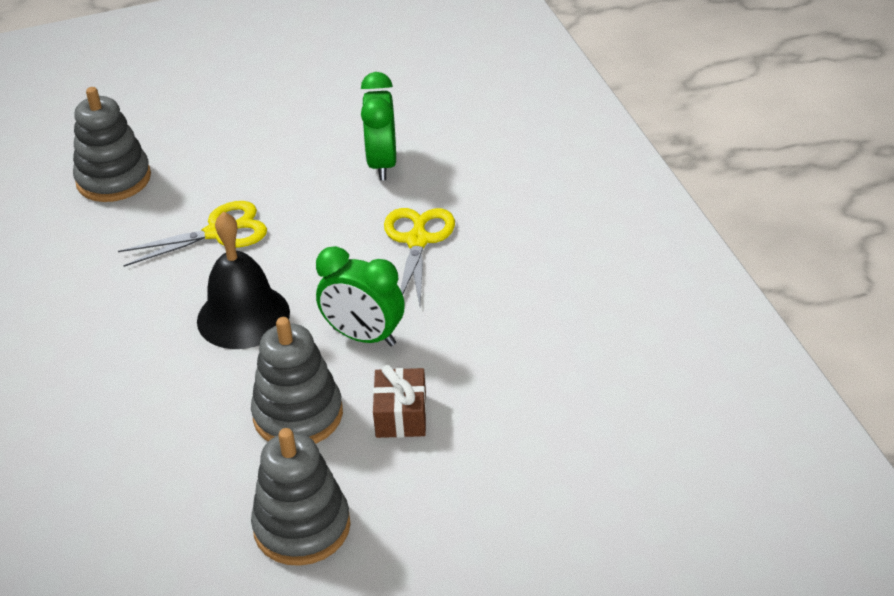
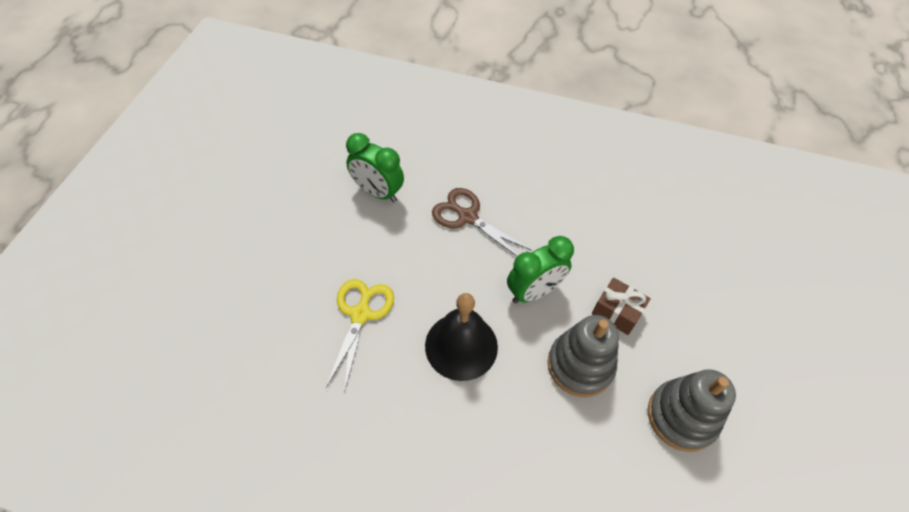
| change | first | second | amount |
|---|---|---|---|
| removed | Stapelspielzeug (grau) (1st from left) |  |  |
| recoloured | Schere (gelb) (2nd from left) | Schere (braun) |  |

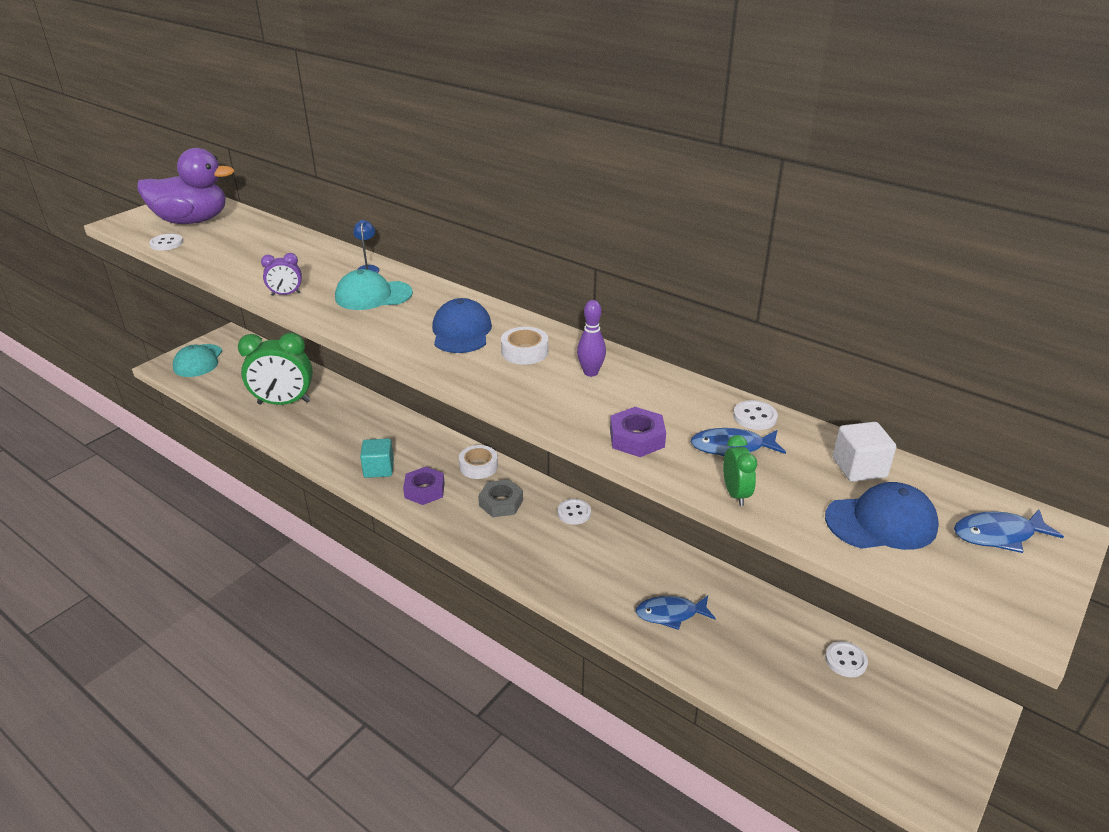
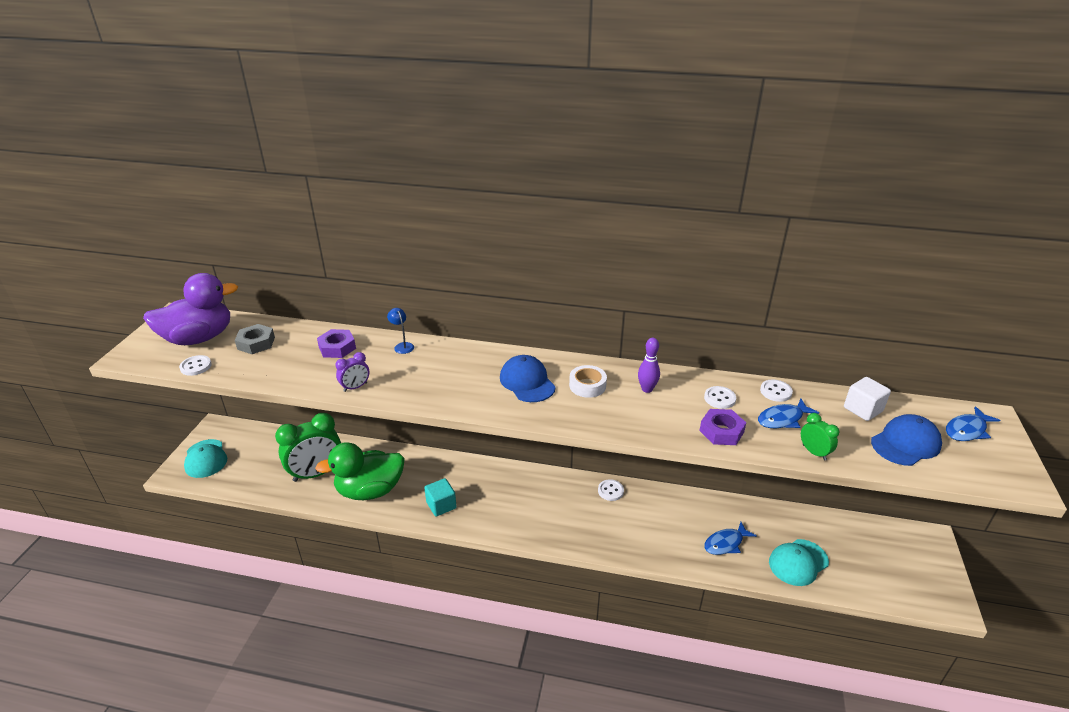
| change | first | second | amount |
|---|---|---|---|
| moved | Kappe (türkis) (2nd from left) |  |  |
| removed | Klebeband (weiß) (1st from left) |  |  |
| moved | Sechskantmutter (lila) (1st from left) |  |  |
| moved | Sechskantmutter (grau) |  |  |
| moved | Knopf (weiß) (4th from left in the first image) | Knopf (weiß) (3rd from left) |  |
| added |  | Ente (grün) |  |

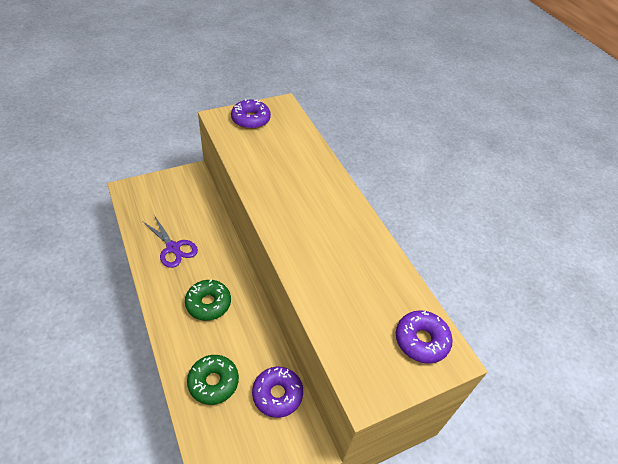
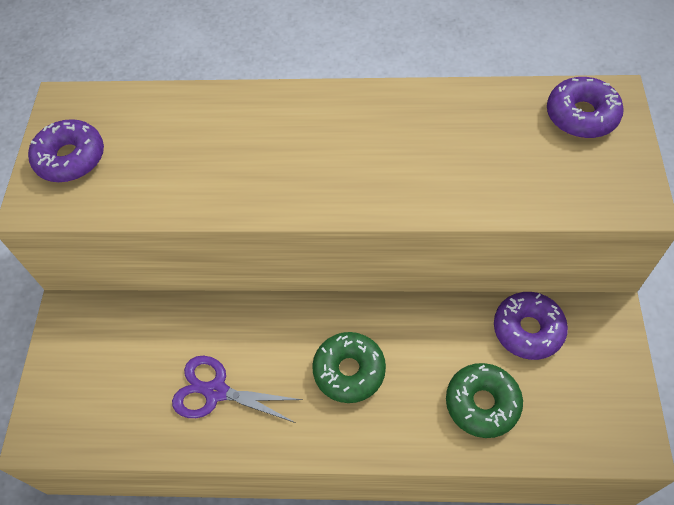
| change | first | second | amount |
|---|---|---|---|
| turned | Schere (lila) |  | 150 degrees counterclockwise |

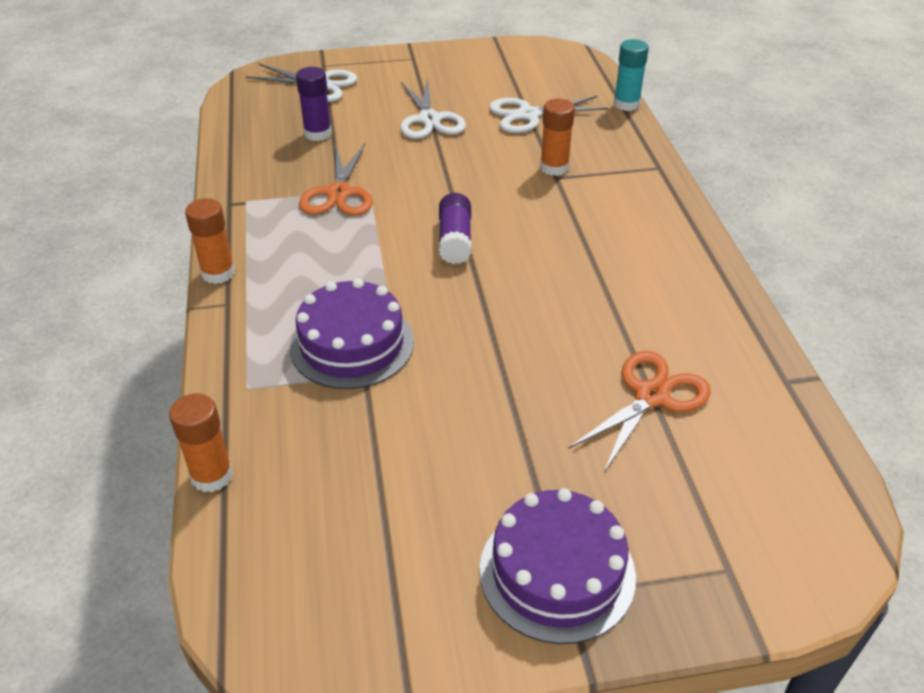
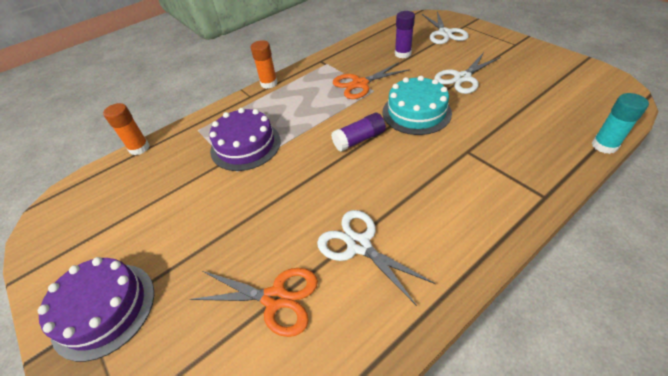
| change | first | second | amount |
|---|---|---|---|
| moved | Schere (weiß) (3rd from left in the first image) | Schere (weiß) (1st from left) |  |
| removed | Klebestift (orange) (3rd from left) |  |  |
| added |  | Kuchen (türkis) |  |

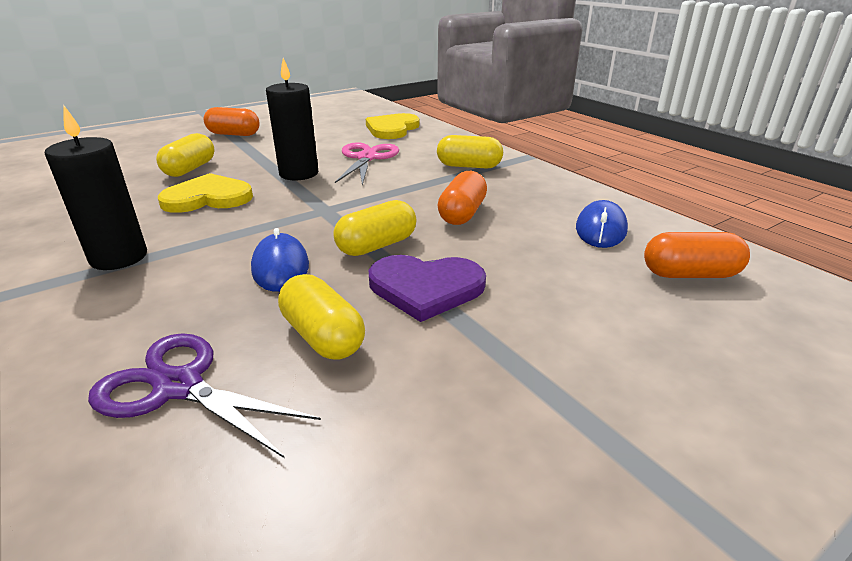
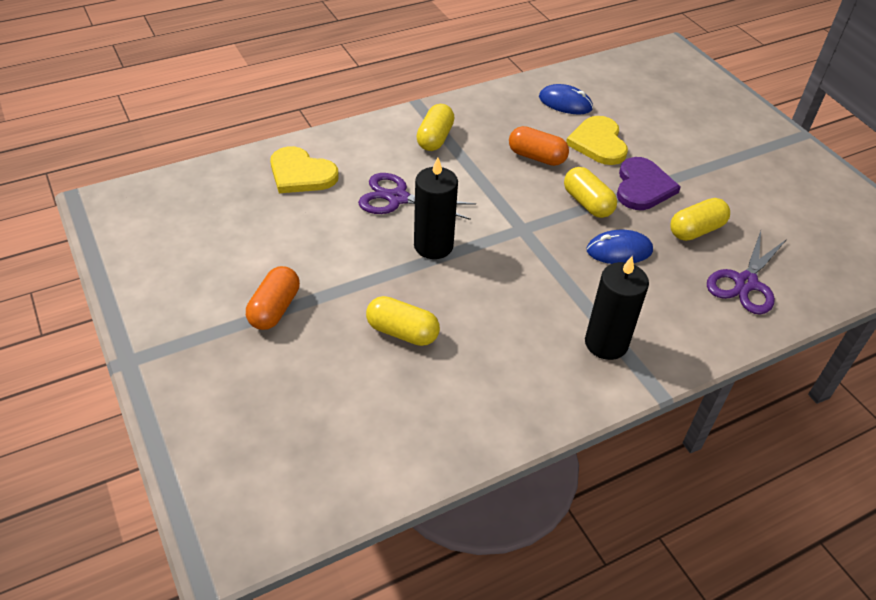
| change | first | second | amount |
|---|---|---|---|
| recoloured | Schere (rosa) | Schere (lila) (1st from left) |  |
| moved | Herz (gelb) (1st from left in the first image) | Herz (gelb) (2nd from left) |  |
| removed | Kapsel (orange) (3rd from left) |  |  |

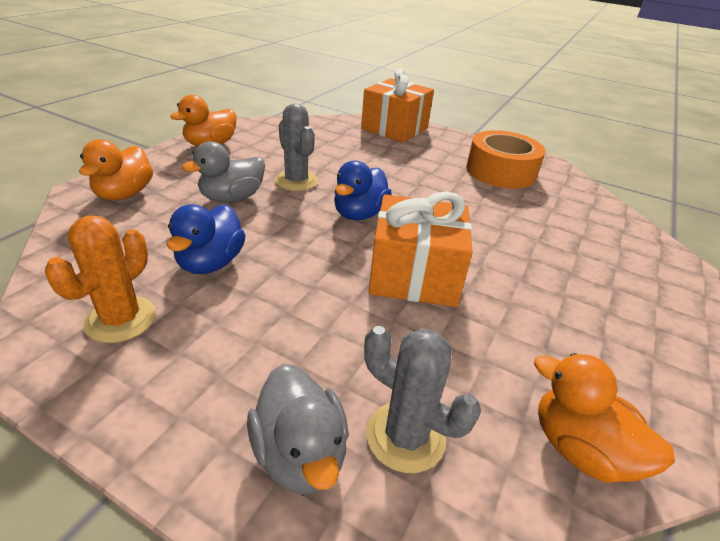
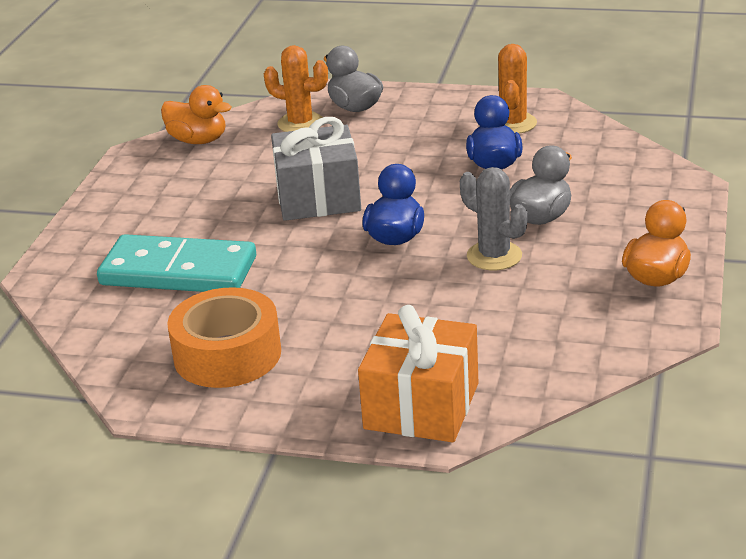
| change | first | second | amount |
|---|---|---|---|
| removed | Ente (orange) (1st from left) |  |  |
| recoloured | Geschenk (orange) (2nd from left) | Geschenk (grau) |  |
| recoloured | Kaktus (grau) (2nd from left) | Kaktus (orange) (1st from left) |  |
| added |  | Dominostein (türkis) |  |

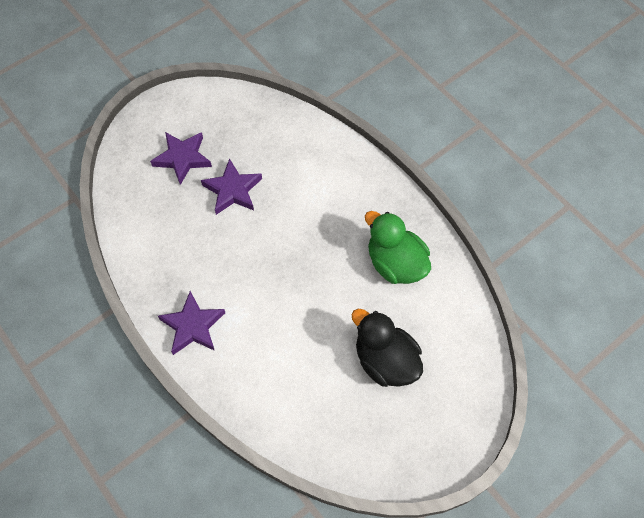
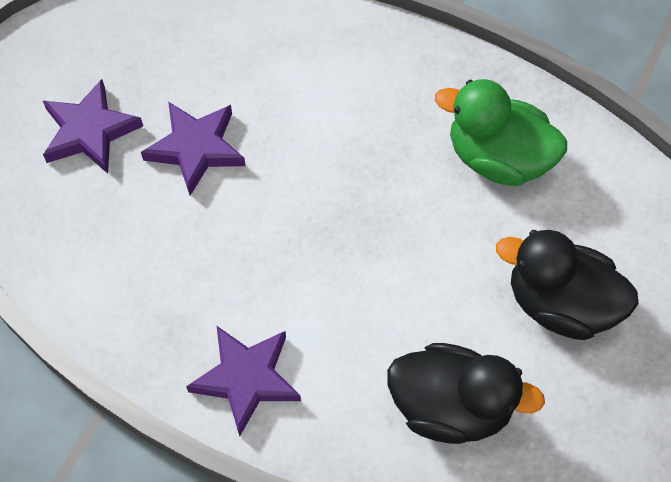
| change | first | second | amount |
|---|---|---|---|
| added |  | Ente (schwarz) (1st from left) |  |

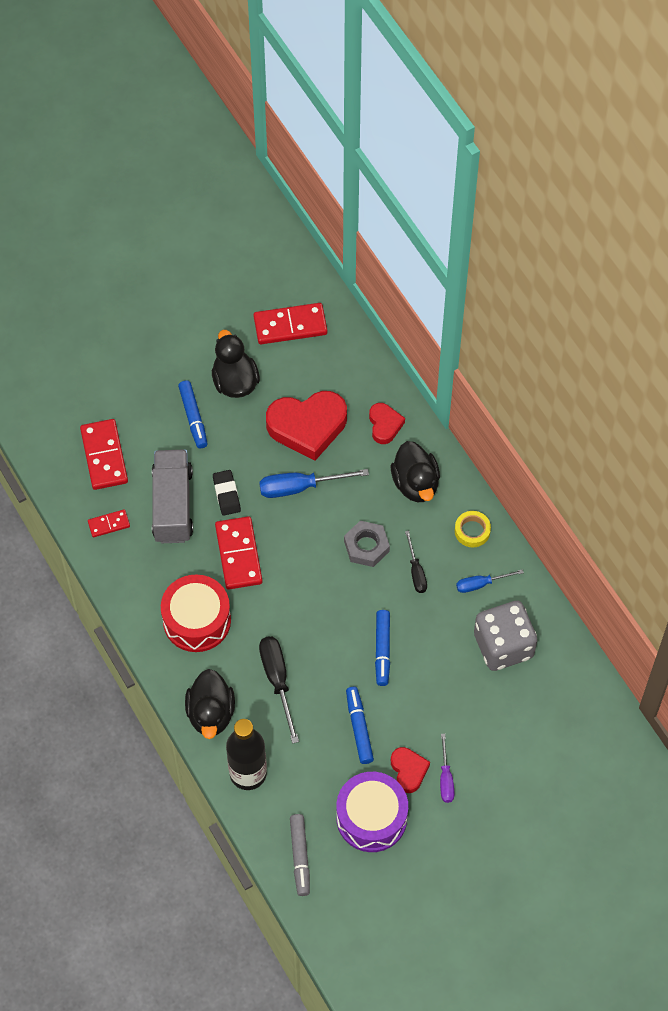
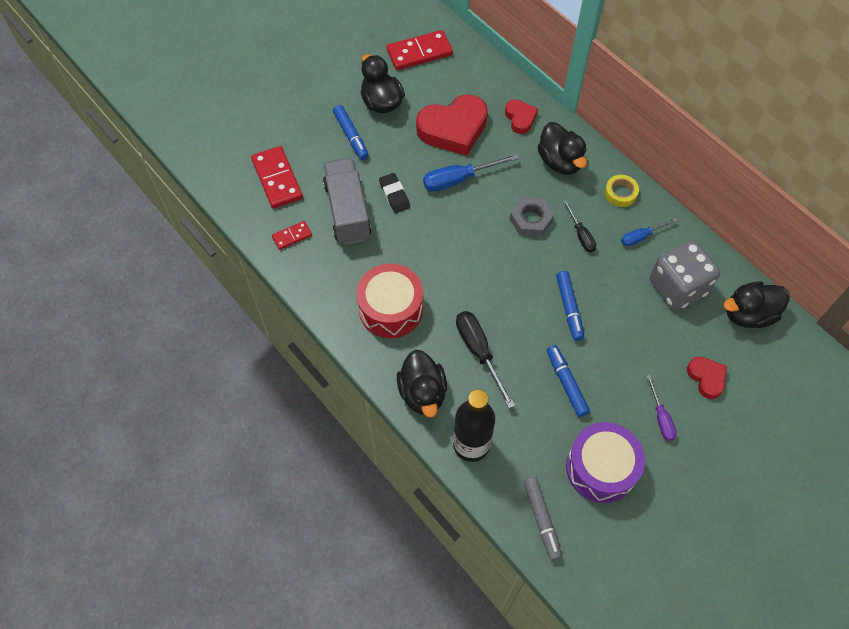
| change | first | second | amount |
|---|---|---|---|
| removed | Dominostein (rot) (3rd from left) |  |  |
| moved | Herz (rot) (3rd from left) |  |  |
| added |  | Ente (schwarz) (4th from left) |  |

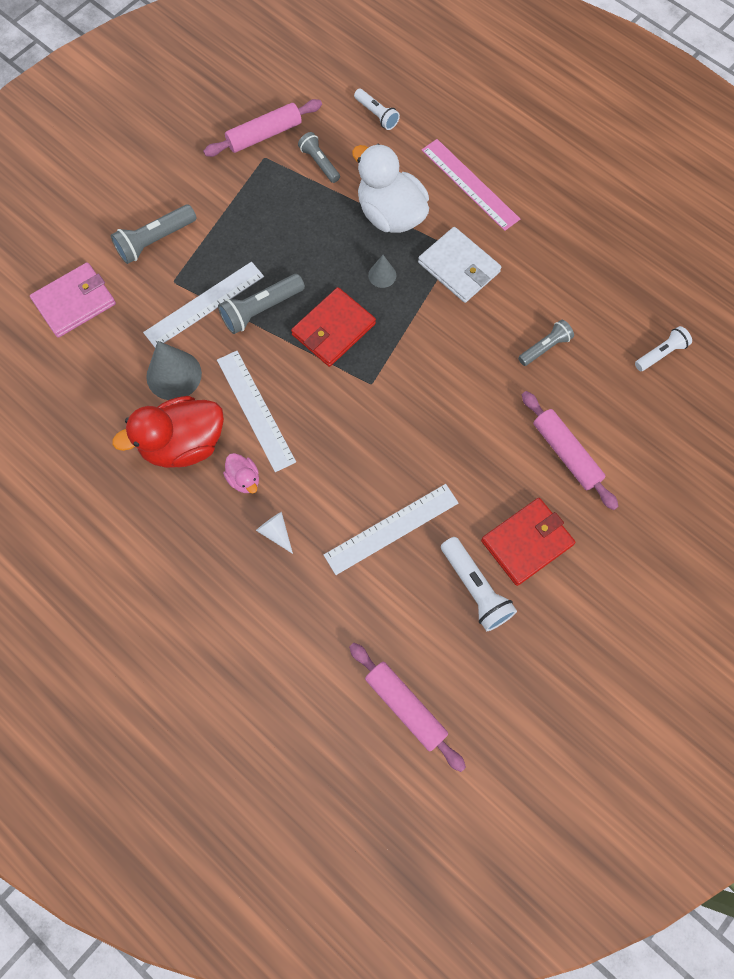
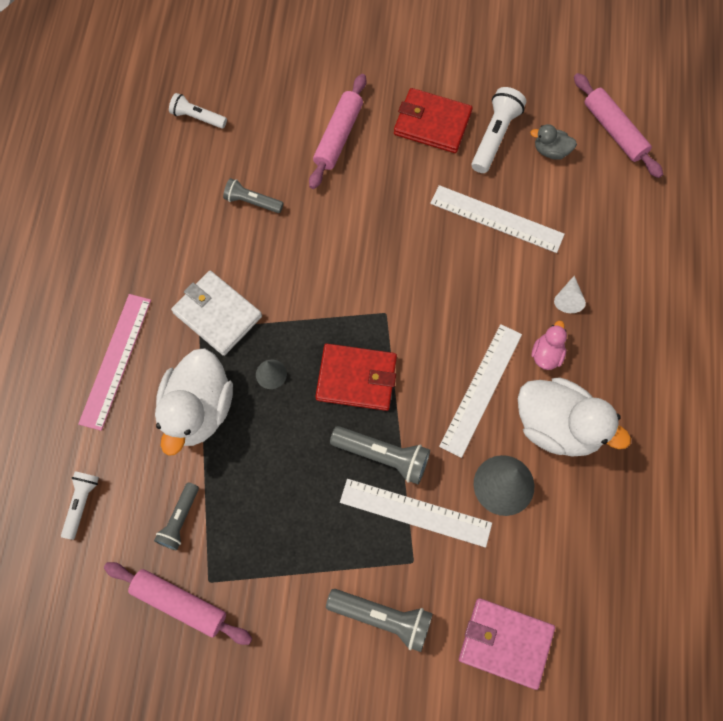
| change | first | second | amount |
|---|---|---|---|
| turned | Geldbörse (weiß) |  | 60 degrees counterclockwise |
| recoloured | Ente (rot) | Ente (weiß) (2nd from left) |  |
| turned | Nudelholz (rosa) (2nd from left in the first image) | Nudelholz (rosa) (3rd from left) | 45 degrees counterclockwise |
| added |  | Ente (grau) |  |

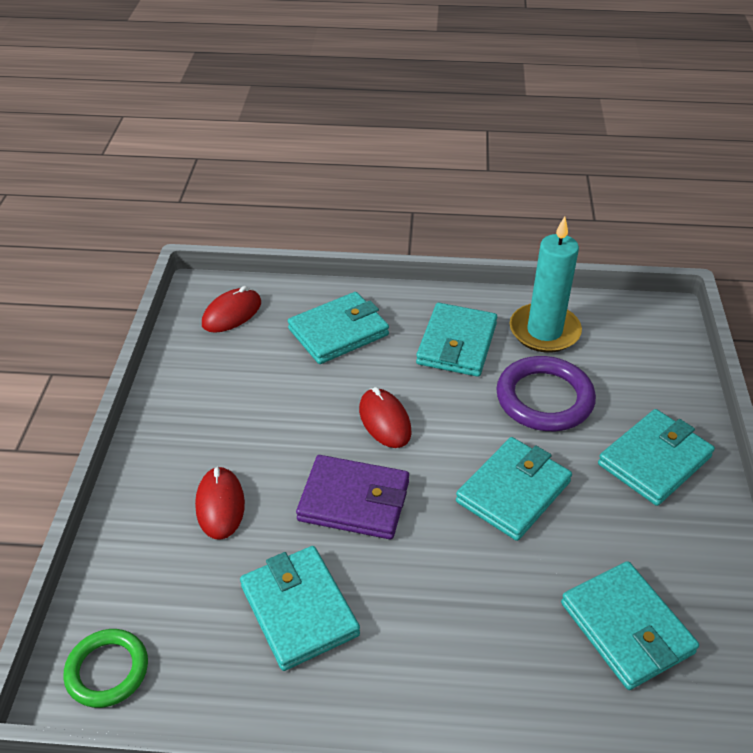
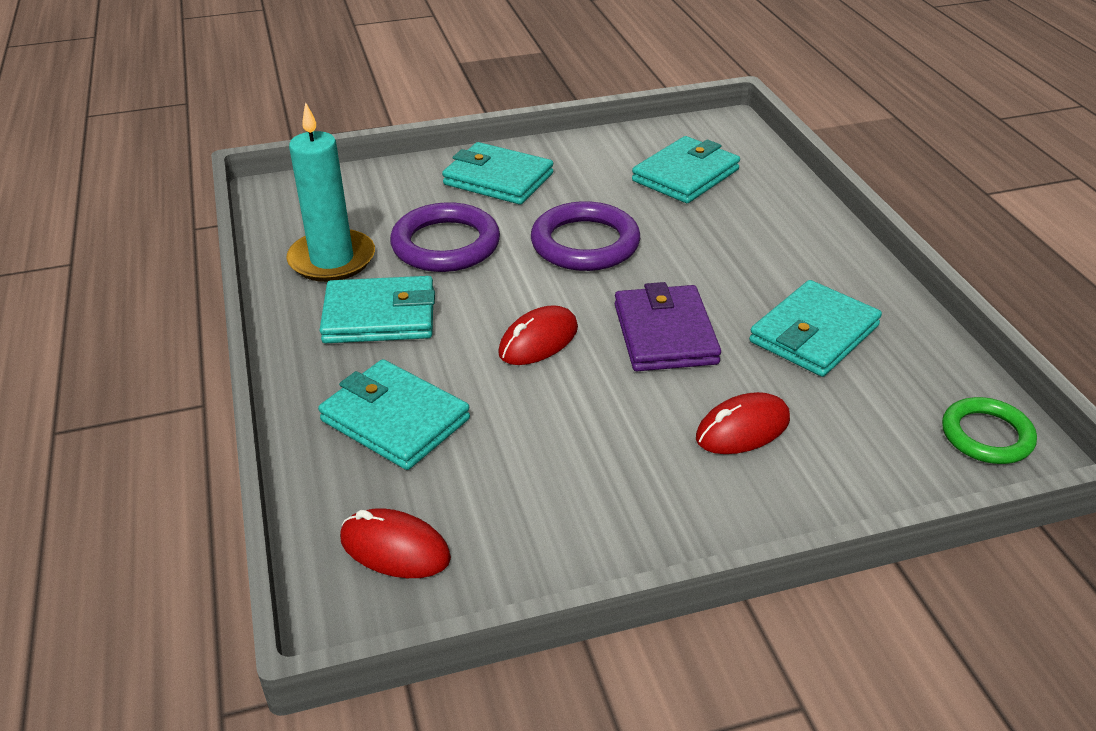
| change | first | second | amount |
|---|---|---|---|
| replaced | Geldbörse (türkis) (4th from left) | Ring (lila) (2nd from left) |  |

